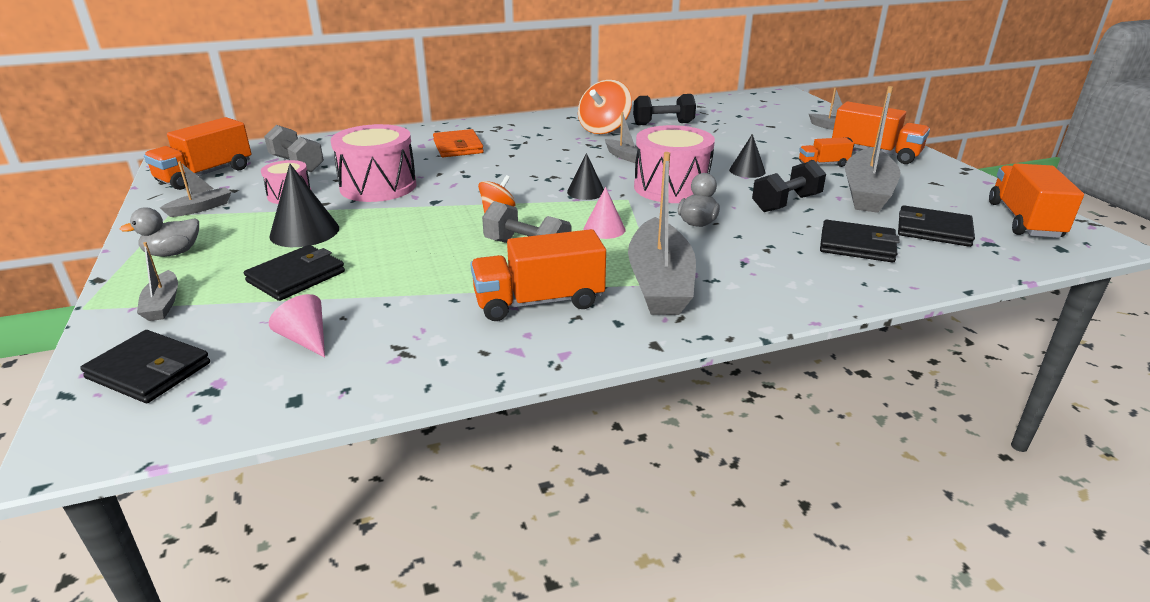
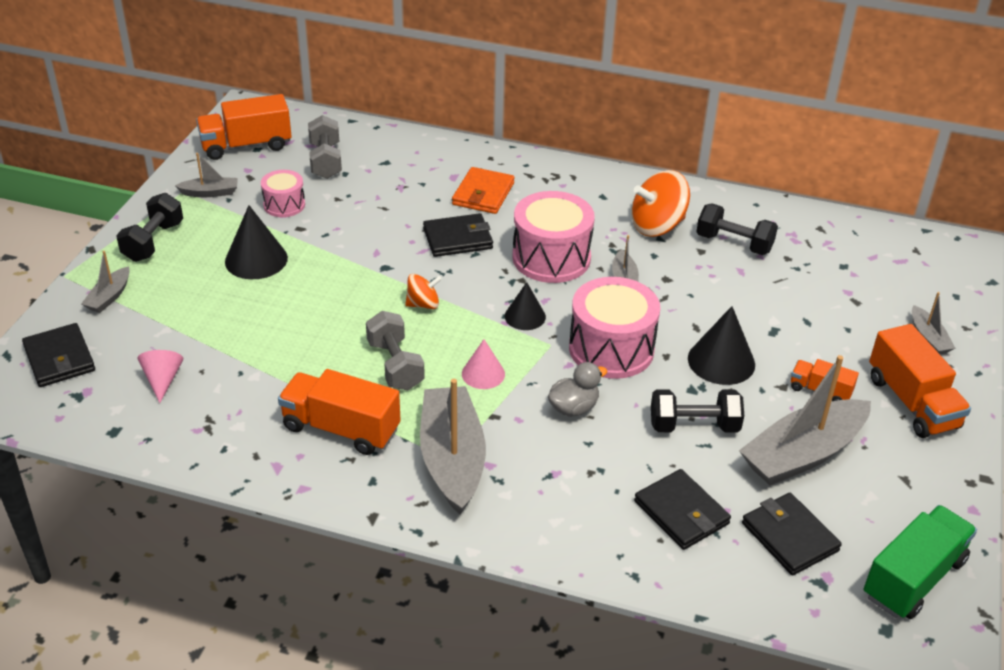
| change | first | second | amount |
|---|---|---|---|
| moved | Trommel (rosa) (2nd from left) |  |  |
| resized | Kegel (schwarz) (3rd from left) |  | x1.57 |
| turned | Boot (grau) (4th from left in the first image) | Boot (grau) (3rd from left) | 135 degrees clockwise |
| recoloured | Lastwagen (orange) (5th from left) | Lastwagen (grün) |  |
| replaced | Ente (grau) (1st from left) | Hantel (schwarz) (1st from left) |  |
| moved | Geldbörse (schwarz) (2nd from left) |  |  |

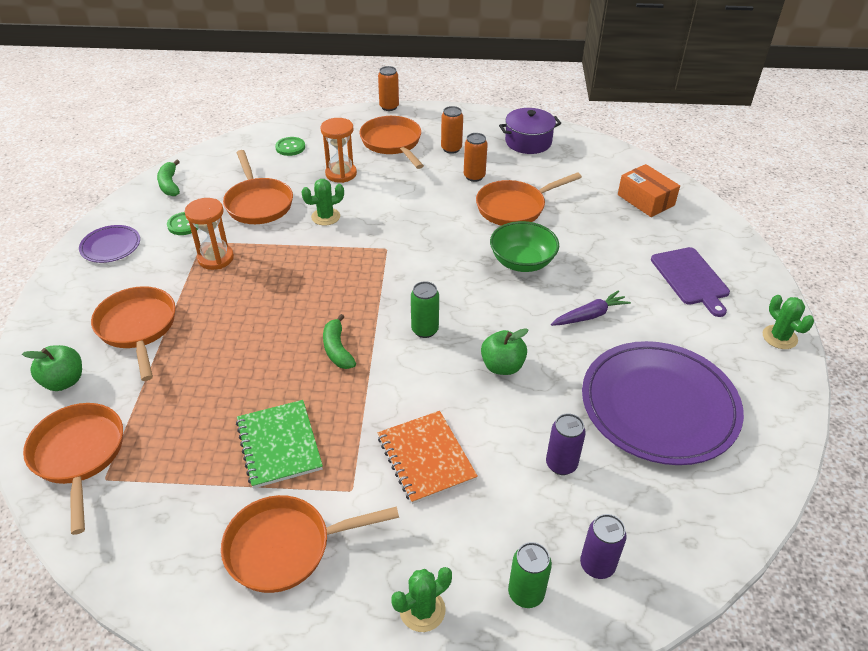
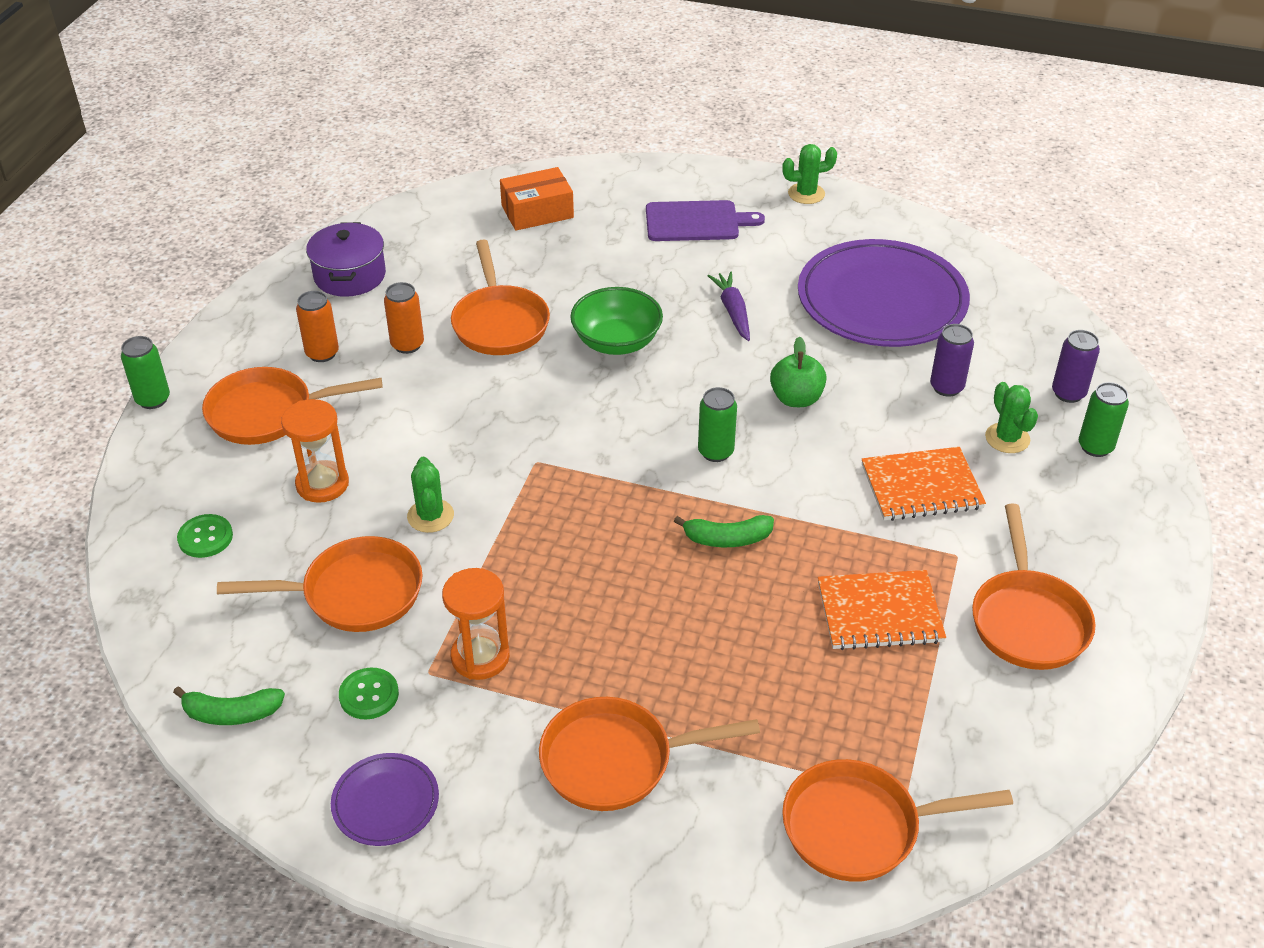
| change | first | second | amount |
|---|---|---|---|
| recoloured | Dose (orange) (1st from left) | Dose (grün) (1st from left) |  |
| removed | Apfel (grün) (1st from left) |  |  |
| recoloured | Notizbuch (grün) | Notizbuch (orange) (1st from left) |  |
| moved | Kaktus (grün) (2nd from left in the first image) | Kaktus (grün) (3rd from left) |  |

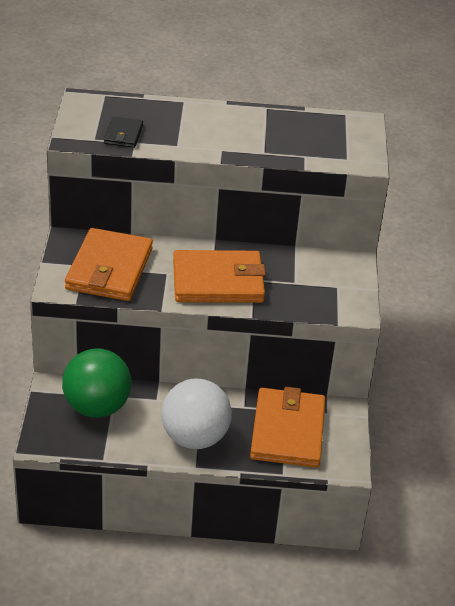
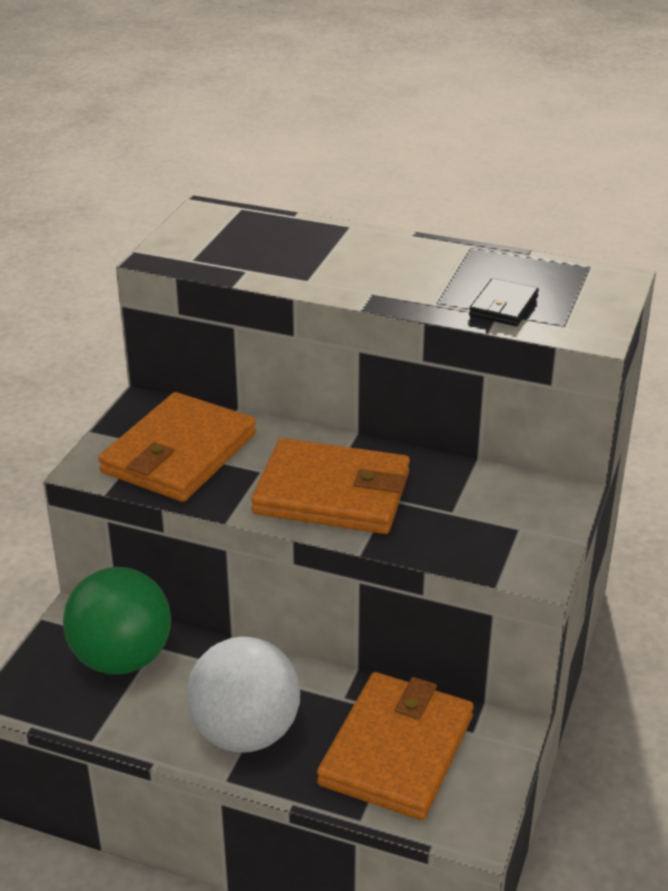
| change | first | second | amount |
|---|---|---|---|
| moved | Geldbörse (schwarz) |  |  |

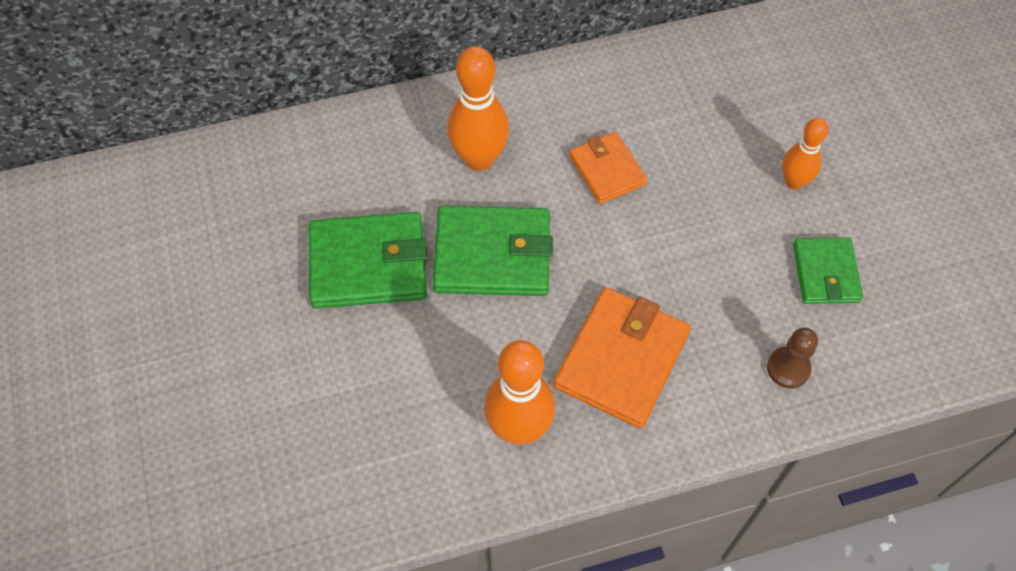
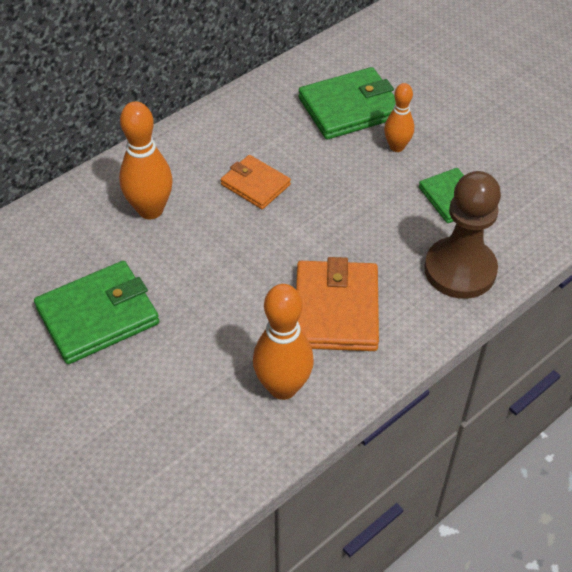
| change | first | second | amount |
|---|---|---|---|
| moved | Geldbörse (grün) (2nd from left) |  |  |
| resized | Bauer (braun) |  | x2.07 |

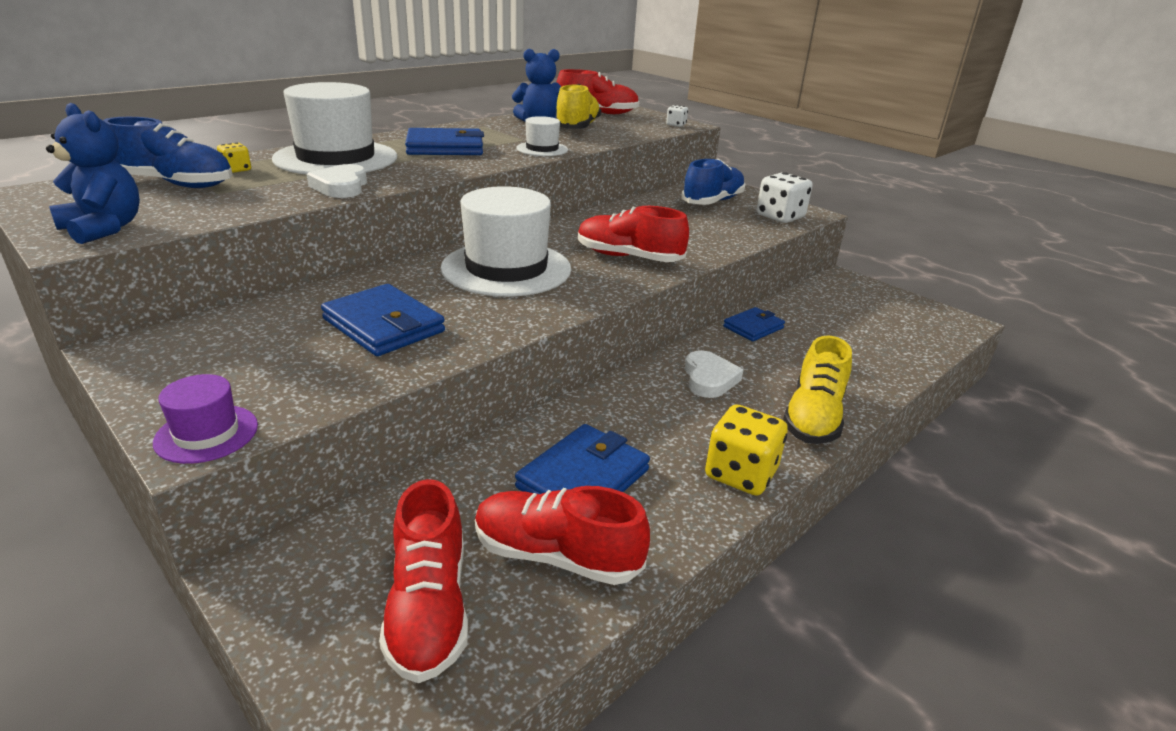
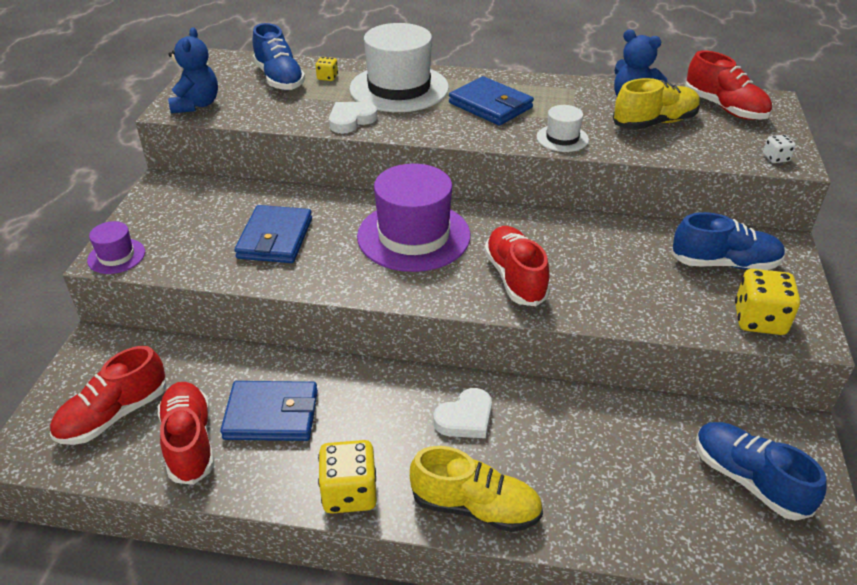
| change | first | second | amount |
|---|---|---|---|
| recoloured | Spielwürfel (weiß) (2nd from left) | Spielwürfel (gelb) (3rd from left) |  |
| recoloured | Hut (weiß) (2nd from left) | Hut (lila) (2nd from left) |  |
| removed | Geldbörse (blau) (4th from left) |  |  |
| turned | Schuh (gelb) (2nd from left in the first image) | Schuh (gelb) (1st from left) | 150 degrees counterclockwise |
| added |  | Schuh (blau) (3rd from left) |  |

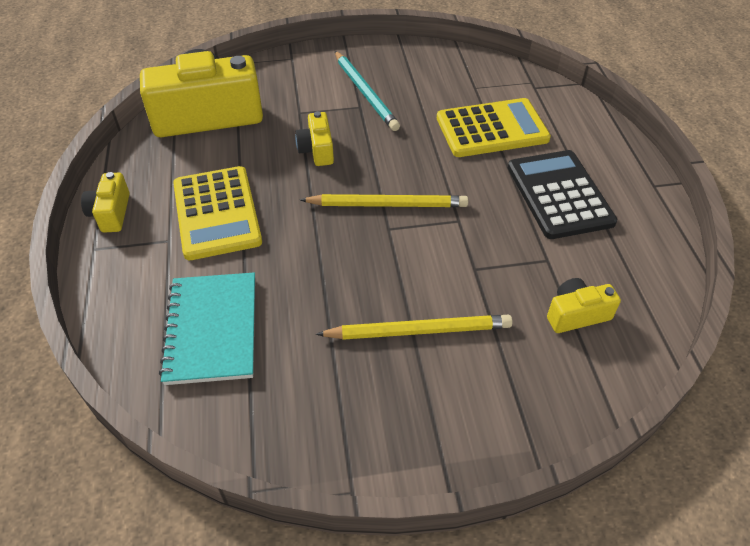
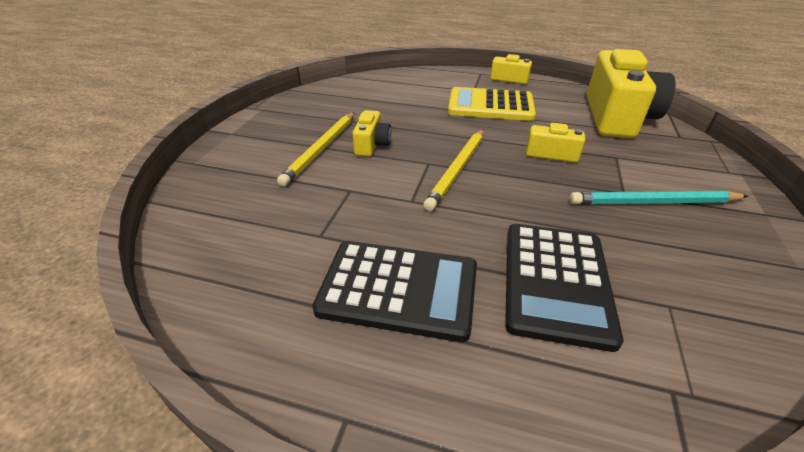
| change | first | second | amount |
|---|---|---|---|
| recoloured | Taschenrechner (gelb) (2nd from left) | Taschenrechner (schwarz) (2nd from left) |  |
| removed | Notizbuch (türkis) |  |  |
| moved | Kamera (gelb) (4th from left in the first image) | Kamera (gelb) (1st from left) |  |

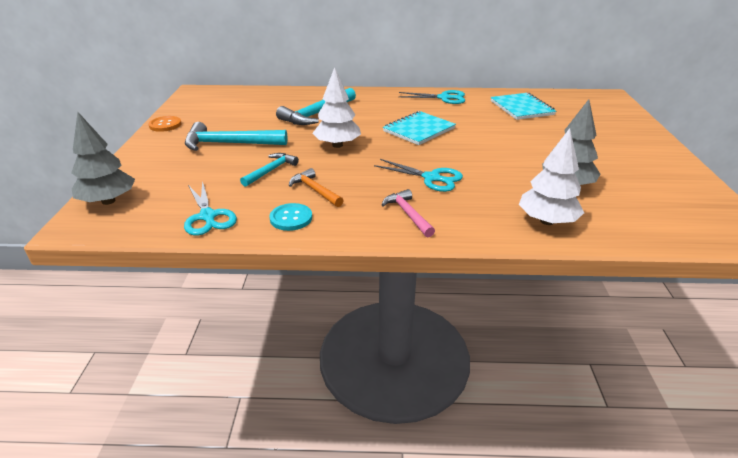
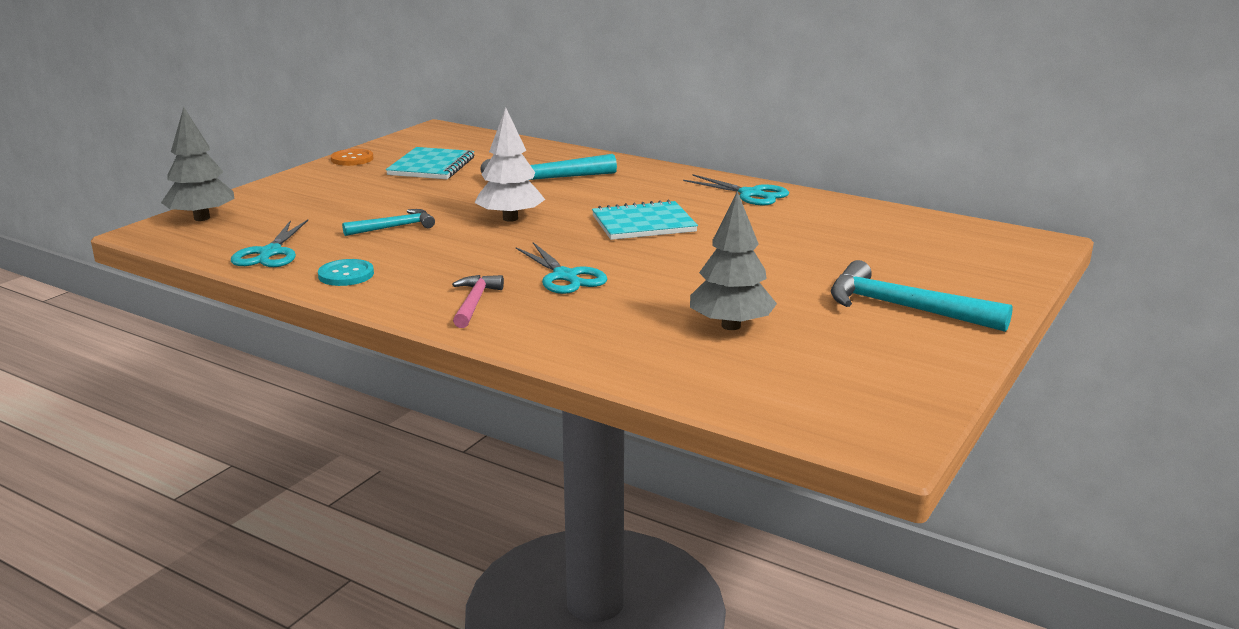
| change | first | second | amount |
|---|---|---|---|
| moved | Notizbuch (türkis) (2nd from left in the first image) | Notizbuch (türkis) (1st from left) |  |
| moved | Hammer (türkis) (1st from left in the first image) | Hammer (türkis) (3rd from left) |  |
| removed | Baum (weiß) (2nd from left) |  |  |
| removed | Hammer (orange) |  |  |

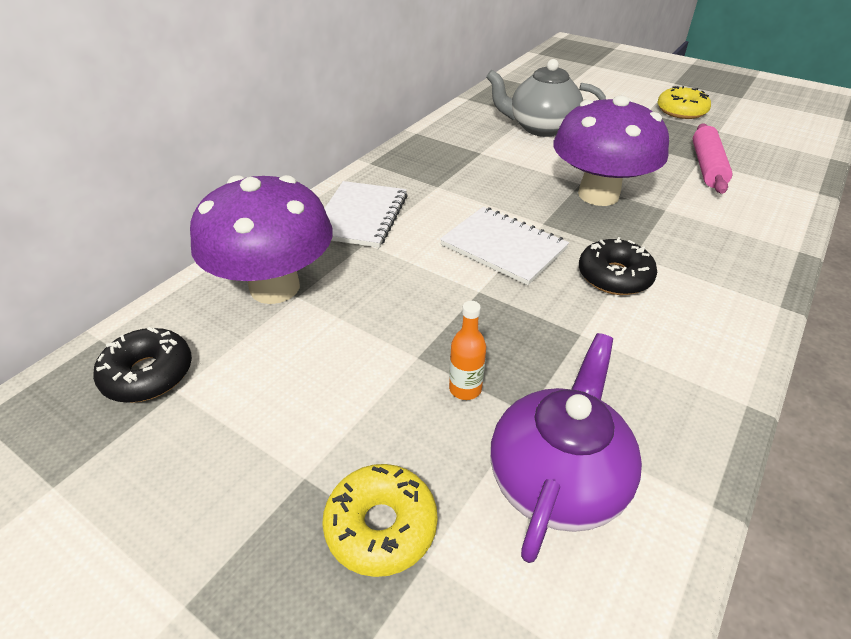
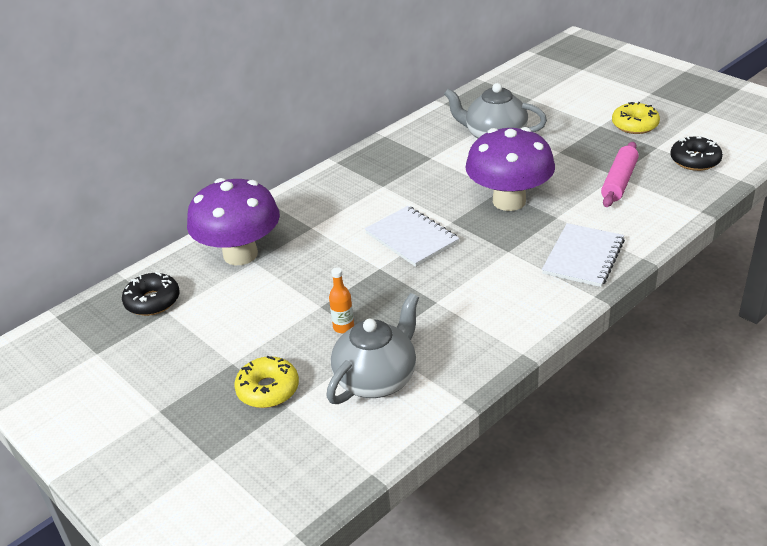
| change | first | second | amount |
|---|---|---|---|
| moved | Notizbuch (weiß) (1st from left in the first image) | Notizbuch (weiß) (2nd from left) |  |
| moved | Donut (schwarz) (2nd from left) |  |  |
| recoloured | Teekanne (lila) | Teekanne (grau) (1st from left) |  |

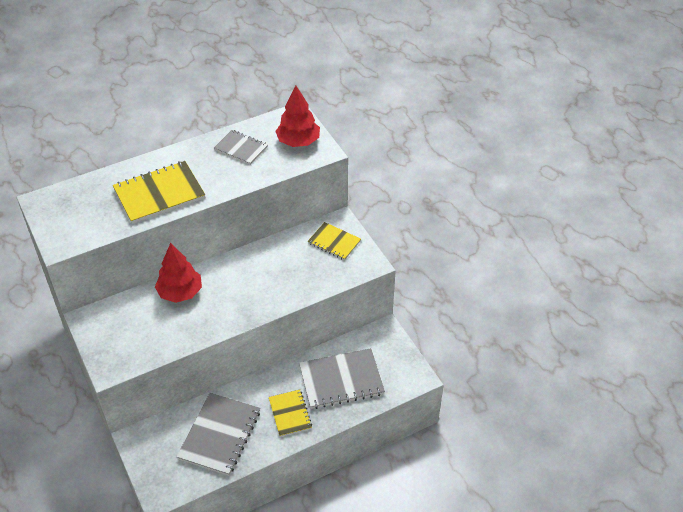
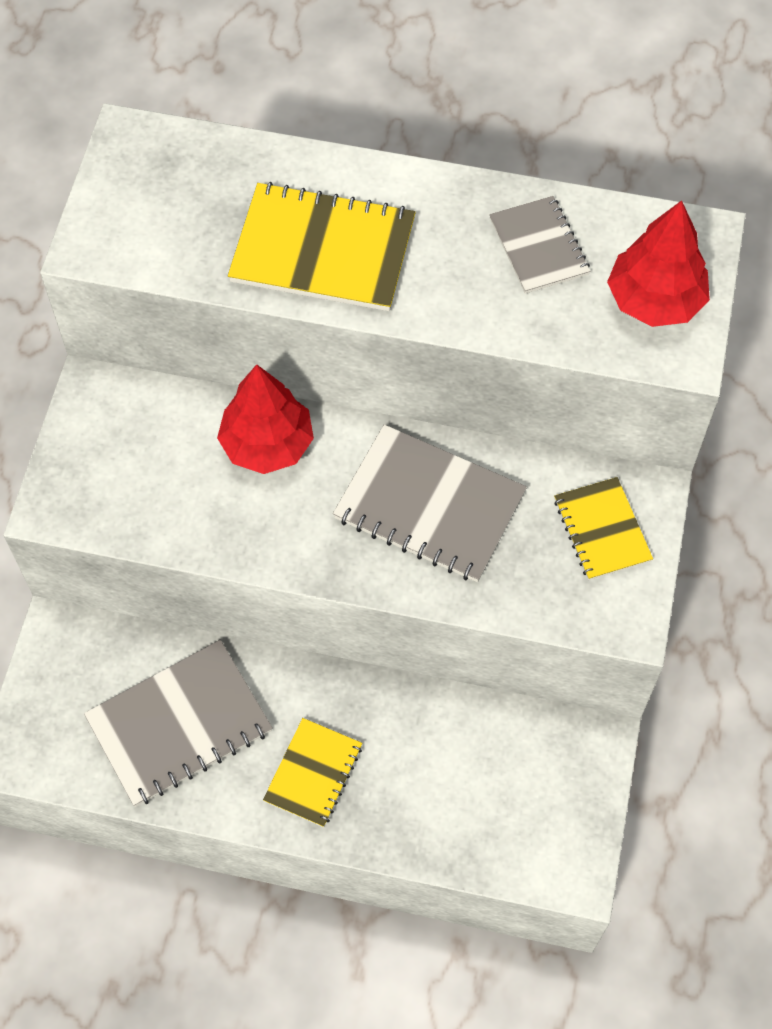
| change | first | second | amount |
|---|---|---|---|
| moved | Notizbuch (grau) (3rd from left in the first image) | Notizbuch (grau) (2nd from left) |  |

